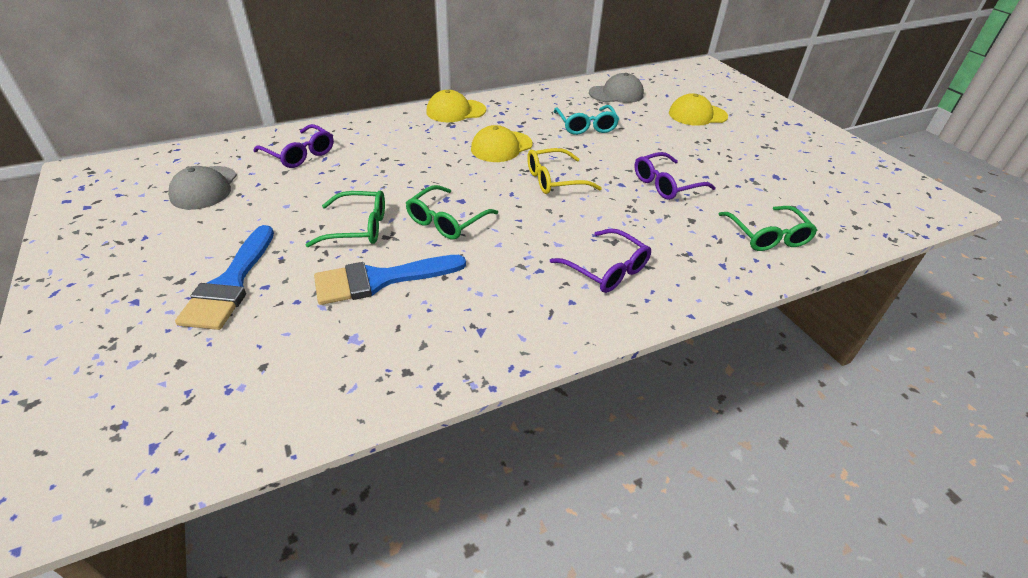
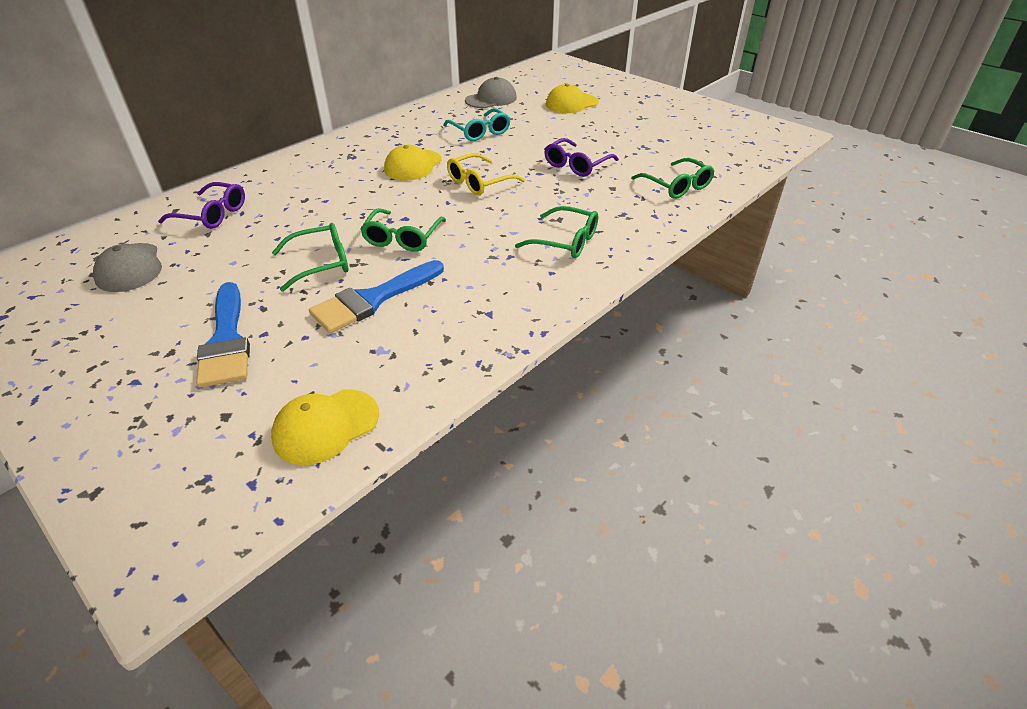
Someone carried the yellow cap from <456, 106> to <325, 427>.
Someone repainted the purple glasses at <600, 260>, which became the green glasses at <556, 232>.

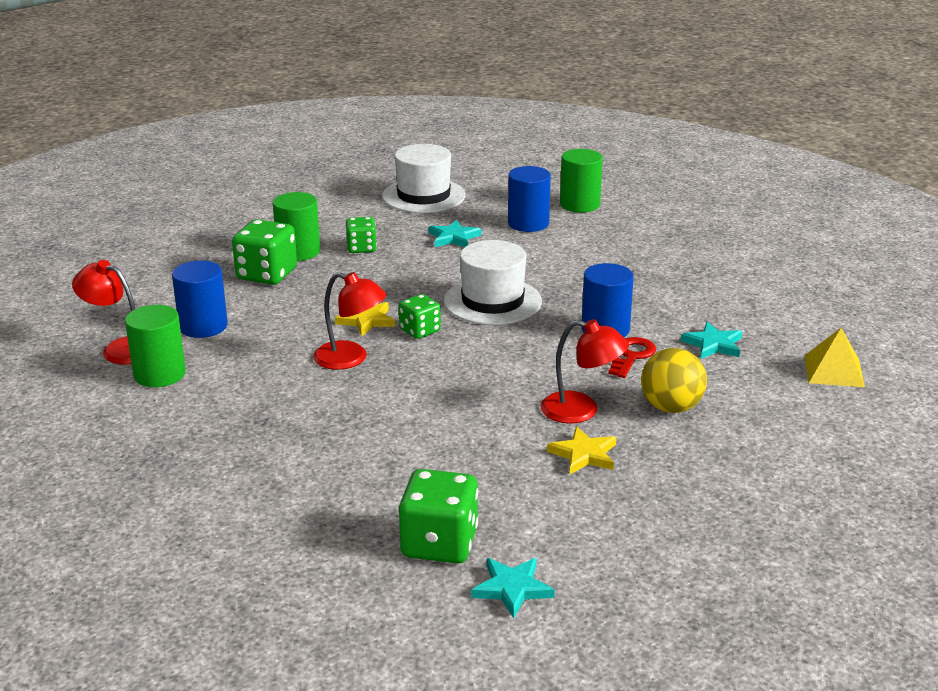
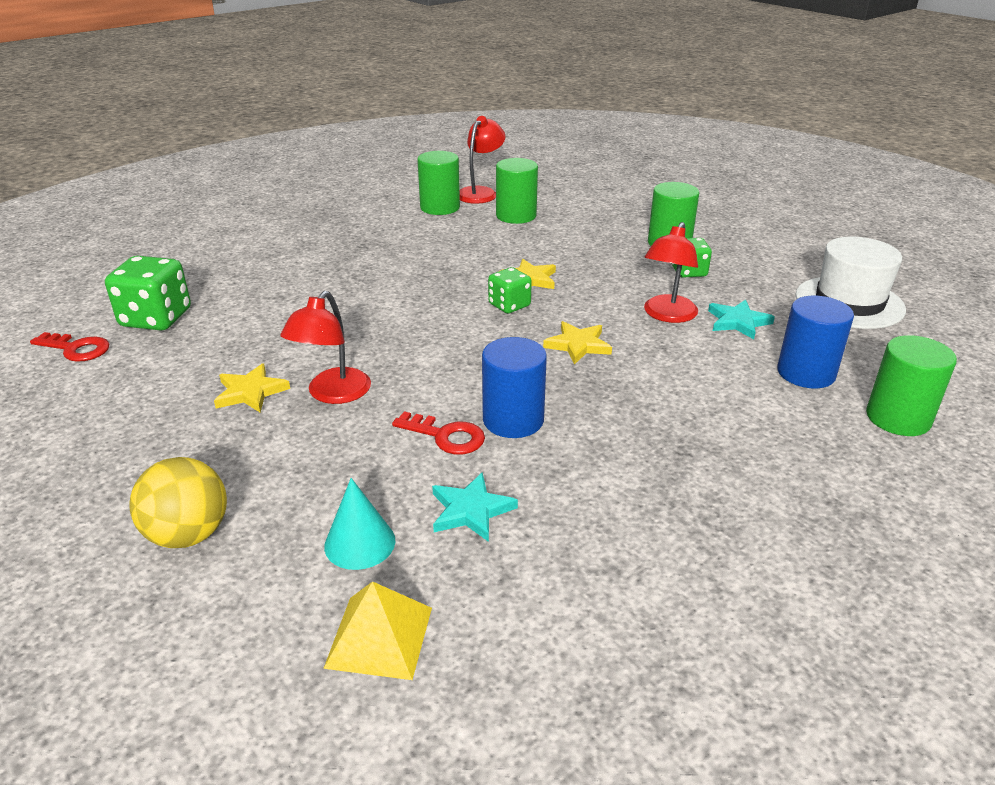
Someone repainted the blue cylinder at <200, 299>, which became the green cylinder at <517, 191>.
Someone took away the green dice at <264, 252>.
Someone carried the red lamp from <350, 321> to <671, 272>.
Someone swapped the white hat at <493, 282> for the yellow star at <577, 343>.
Someone swapped the turquoise star at <513, 588> for the red key at <69, 347>.
Someone carried the yellow ball from <674, 380> to <178, 502>.
Someone put down the turquoise cone at <359, 524>.

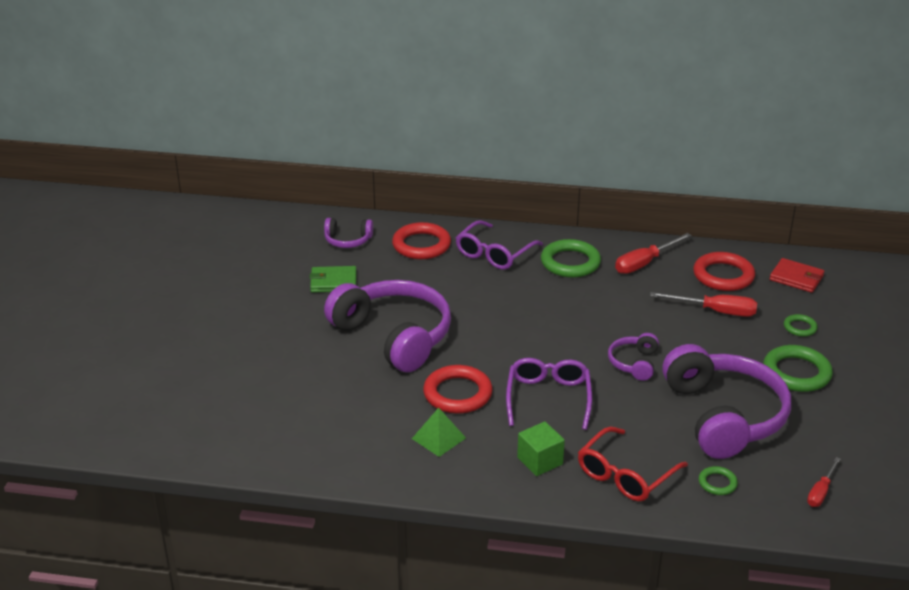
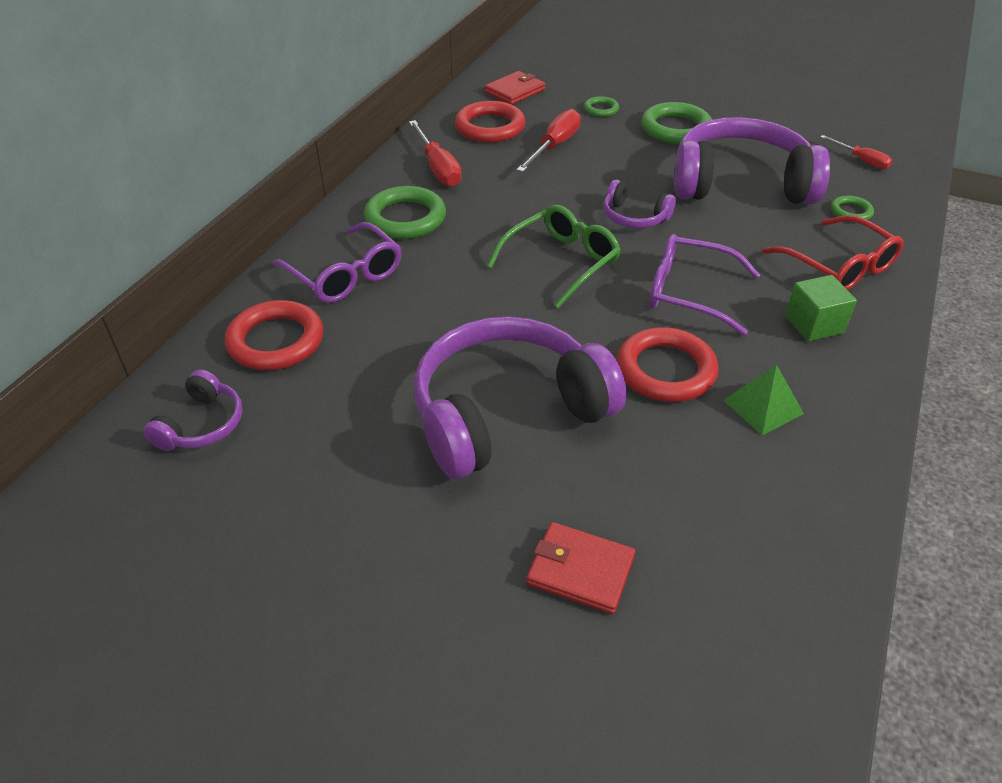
Someone took away the green wallet at <333, 279>.
Someone put down the green glasses at <554, 256>.
Someone put down the red wallet at <580, 568>.

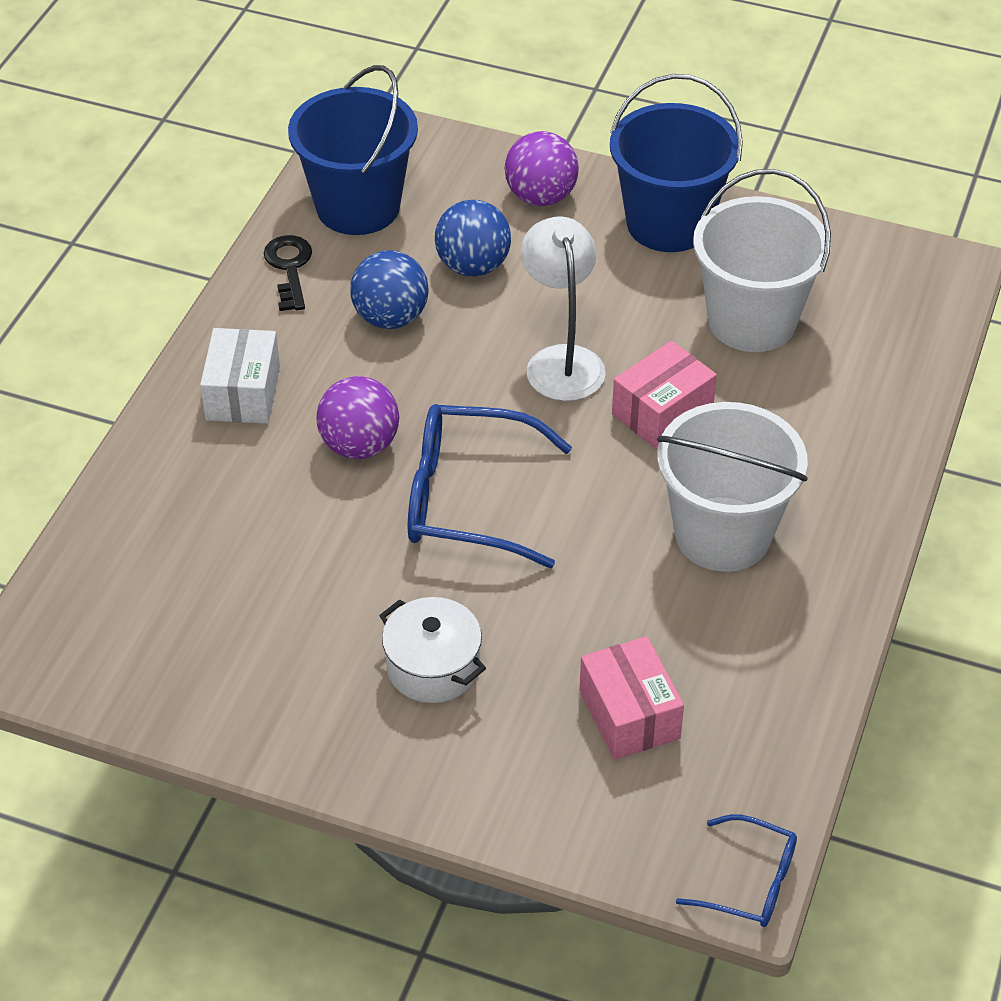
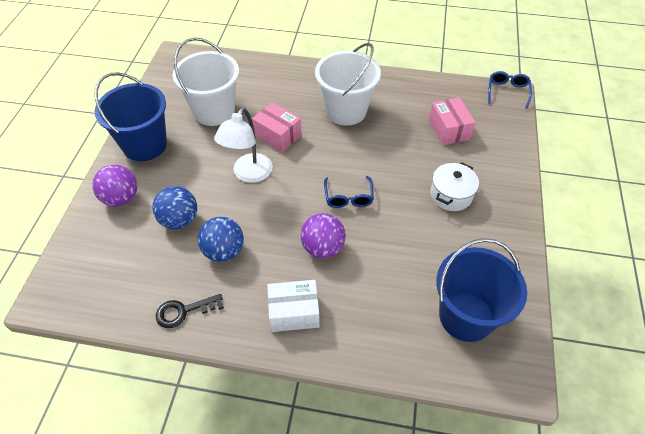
Someone carried the blue bucket from <353, 150> to <481, 290>.
Someone scaled the blue glasses at <490, 486> by 0.56.
Someone rotated the white lamp at <563, 308> by 45 degrees counterclockwise.
Someone rotated the pink box at <632, 698> by 75 degrees counterclockwise.

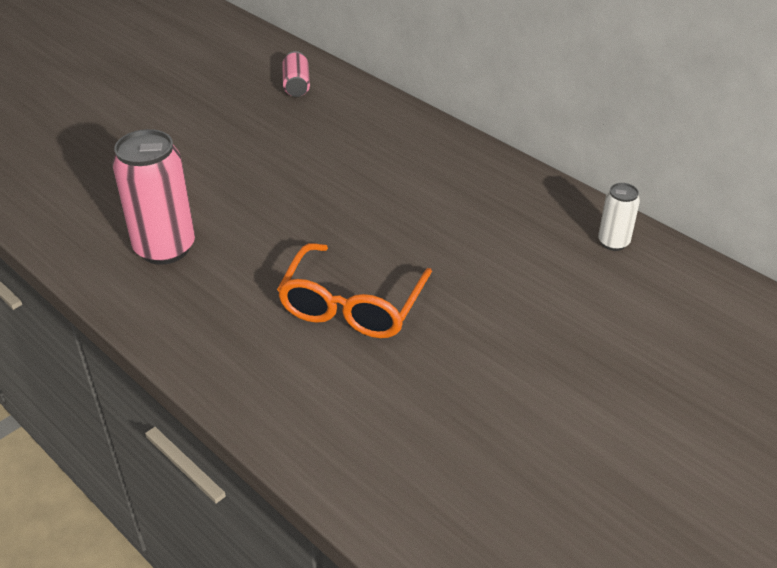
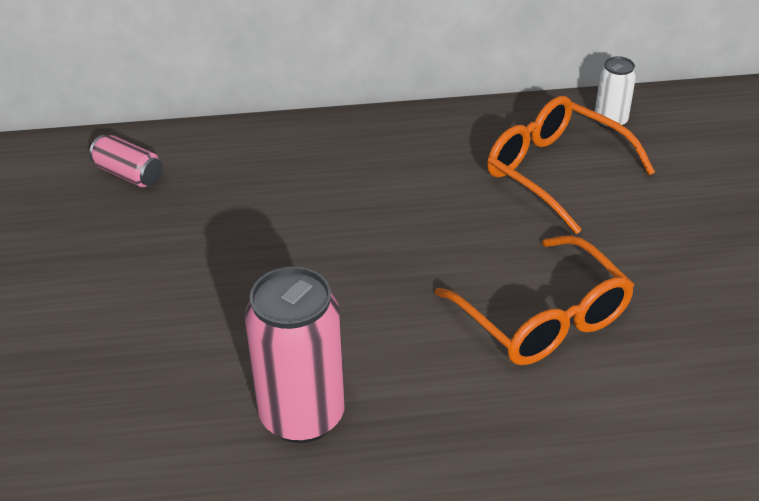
Someone put down the orange glasses at <571, 165>.

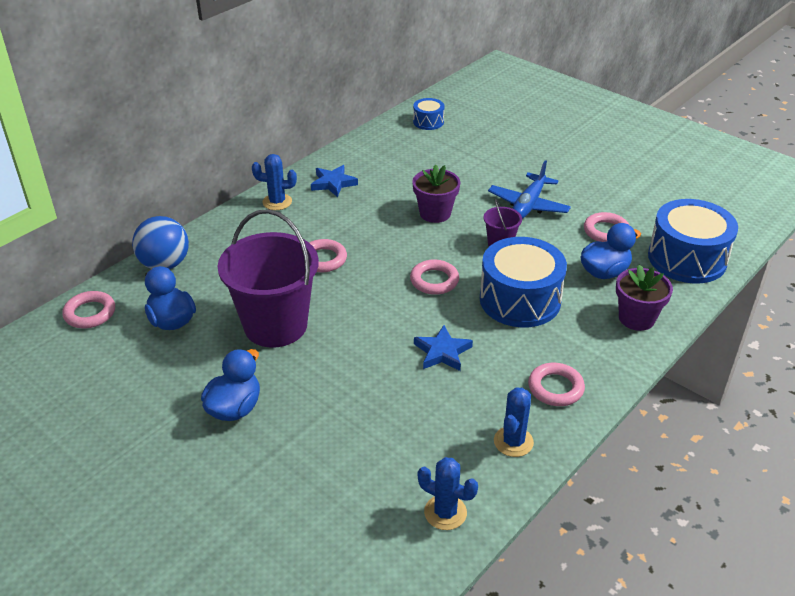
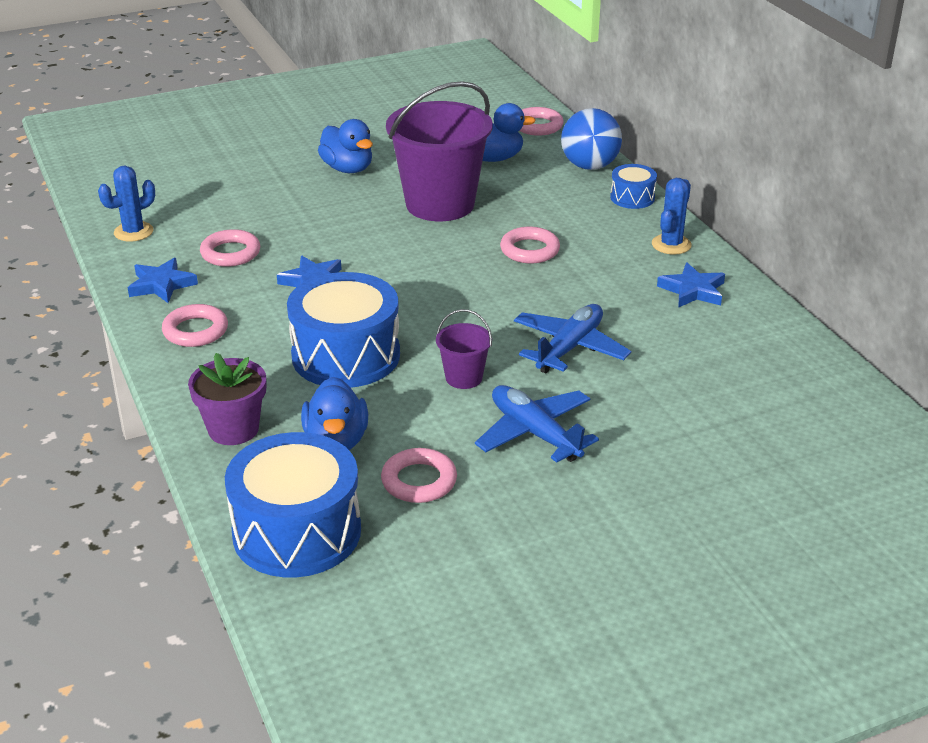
Someone carried the pink ring from <434, 277> to <230, 248>.
Someone swapped the purple flower pot at <436, 194> for the blue plane at <572, 338>.
Someone carried the blue drum from <429, 114> to <633, 186>.
Someone swapped the blue cactus at <514, 422> for the blue star at <163, 280>.

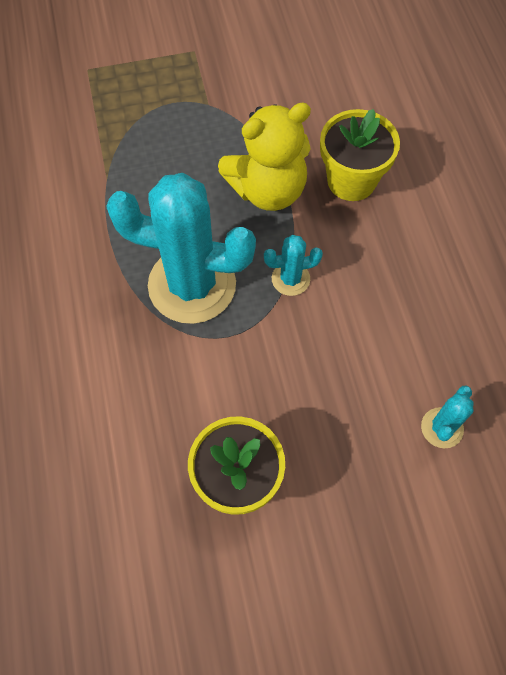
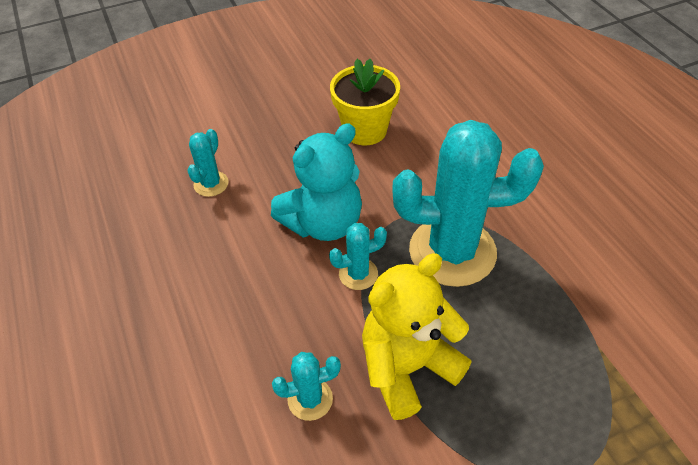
Someone swapped the yellow flower pot at <360, 155> for the turquoise cactus at <306, 386>.
Someone put down the turquoise teddy bear at <316, 182>.

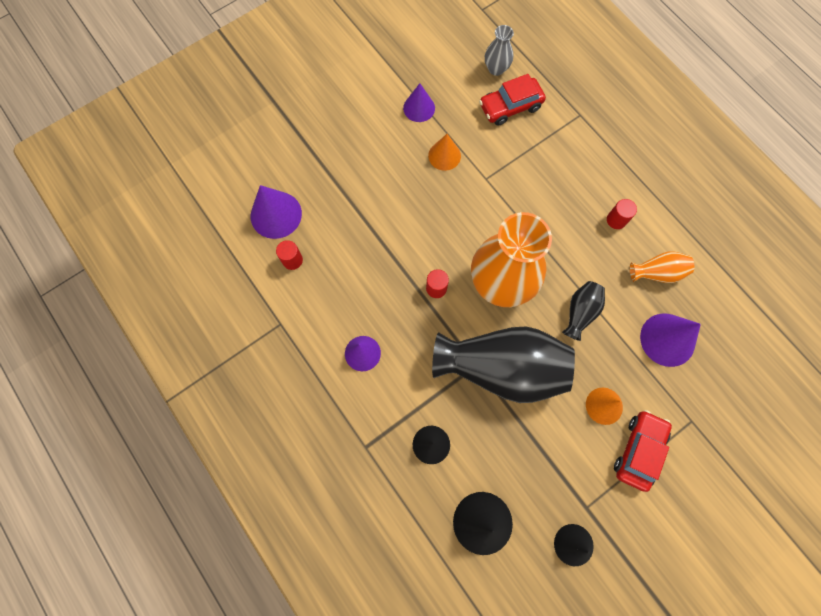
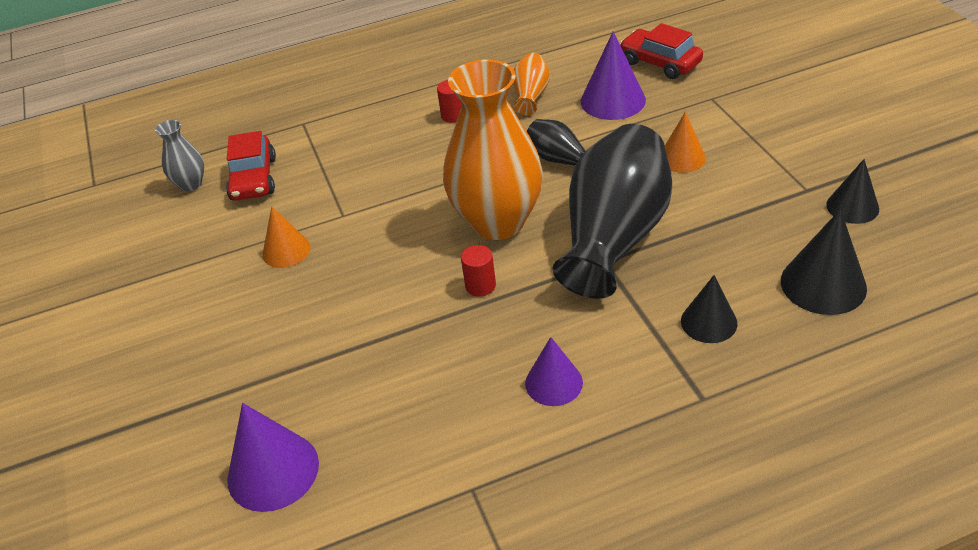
Someone took away the red cylinder at <289, 255>.
Someone took away the purple cone at <419, 102>.
Someone carried the red car from <643, 451> to <661, 51>.

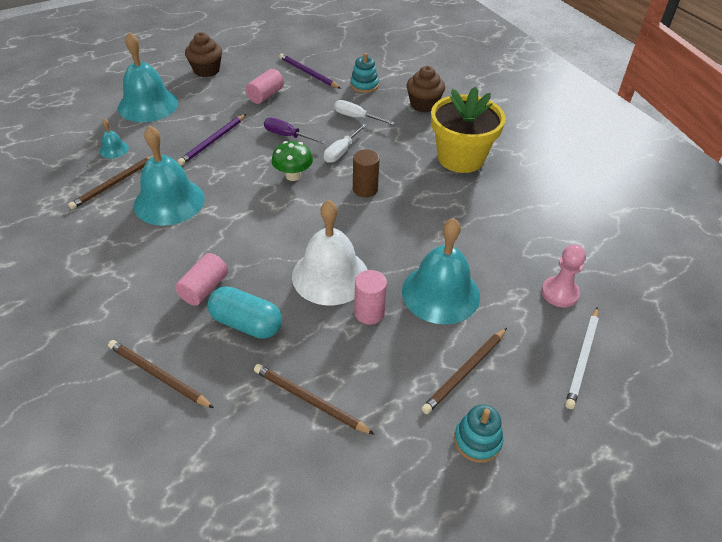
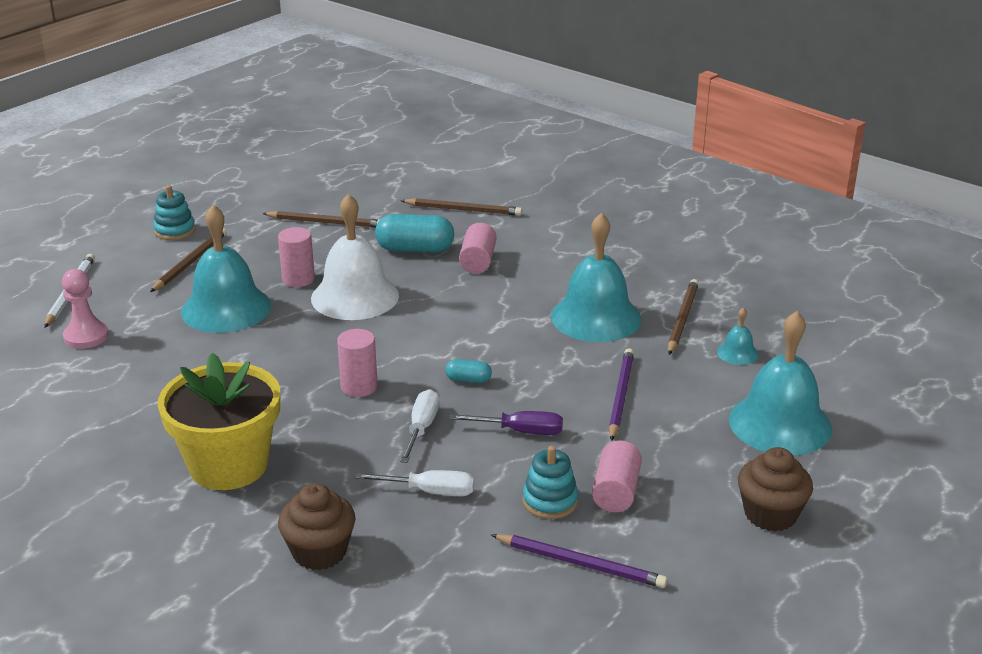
Someone swapped the green mushroom at <292, 161> for the turquoise capsule at <469, 371>.
Someone carried the turquoise stacking toy from <364, 73> to <550, 482>.
Someone repainted the brown cylinder at <366, 173>, which became the pink cylinder at <357, 363>.

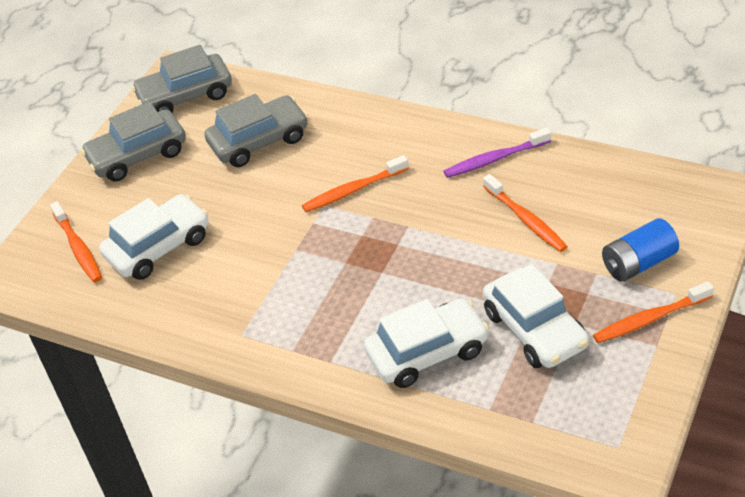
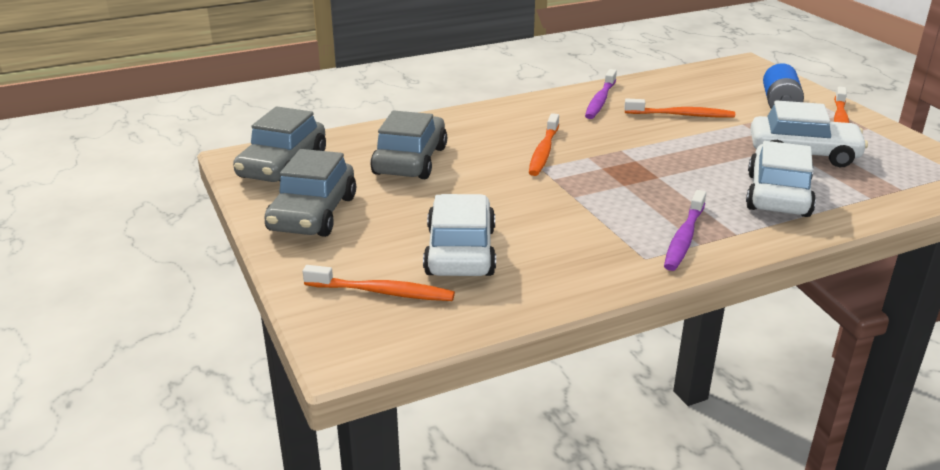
Someone put down the purple toothbrush at <685, 230>.

